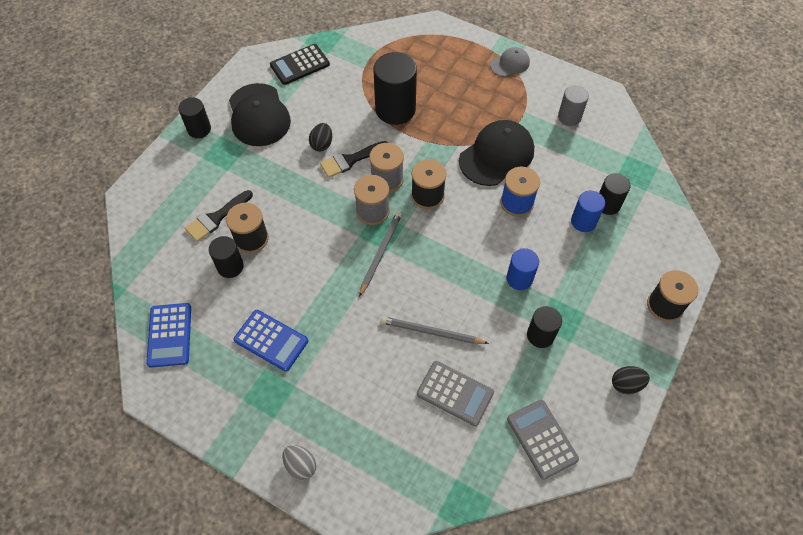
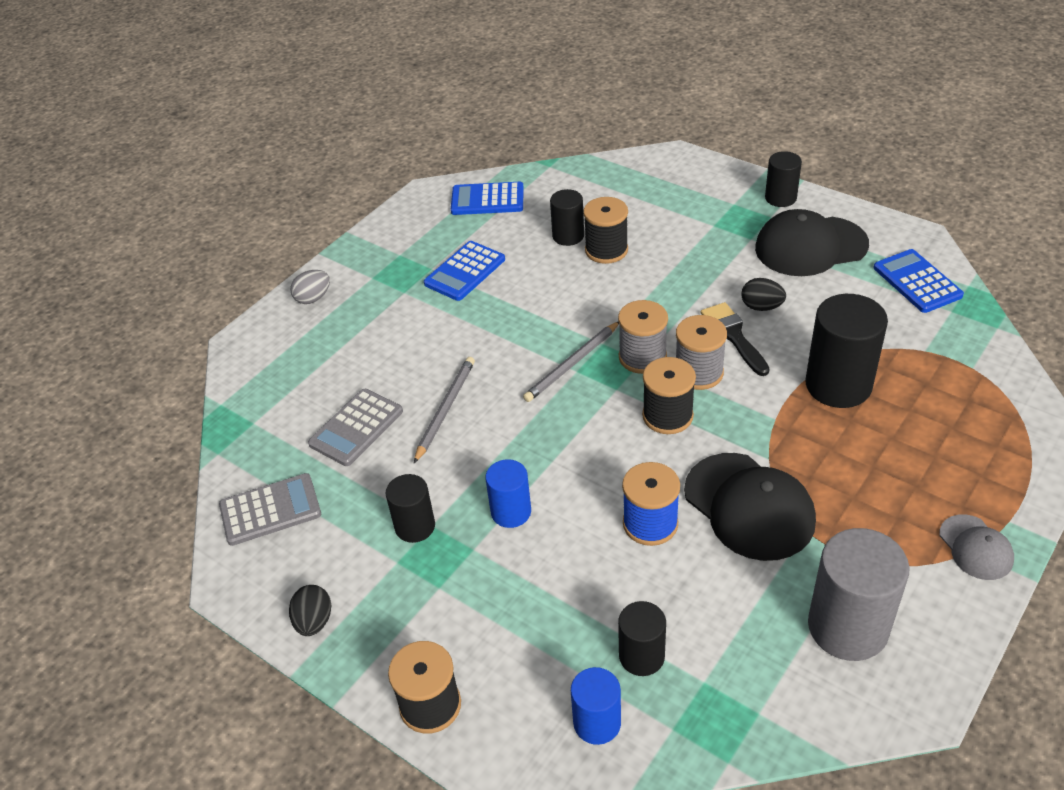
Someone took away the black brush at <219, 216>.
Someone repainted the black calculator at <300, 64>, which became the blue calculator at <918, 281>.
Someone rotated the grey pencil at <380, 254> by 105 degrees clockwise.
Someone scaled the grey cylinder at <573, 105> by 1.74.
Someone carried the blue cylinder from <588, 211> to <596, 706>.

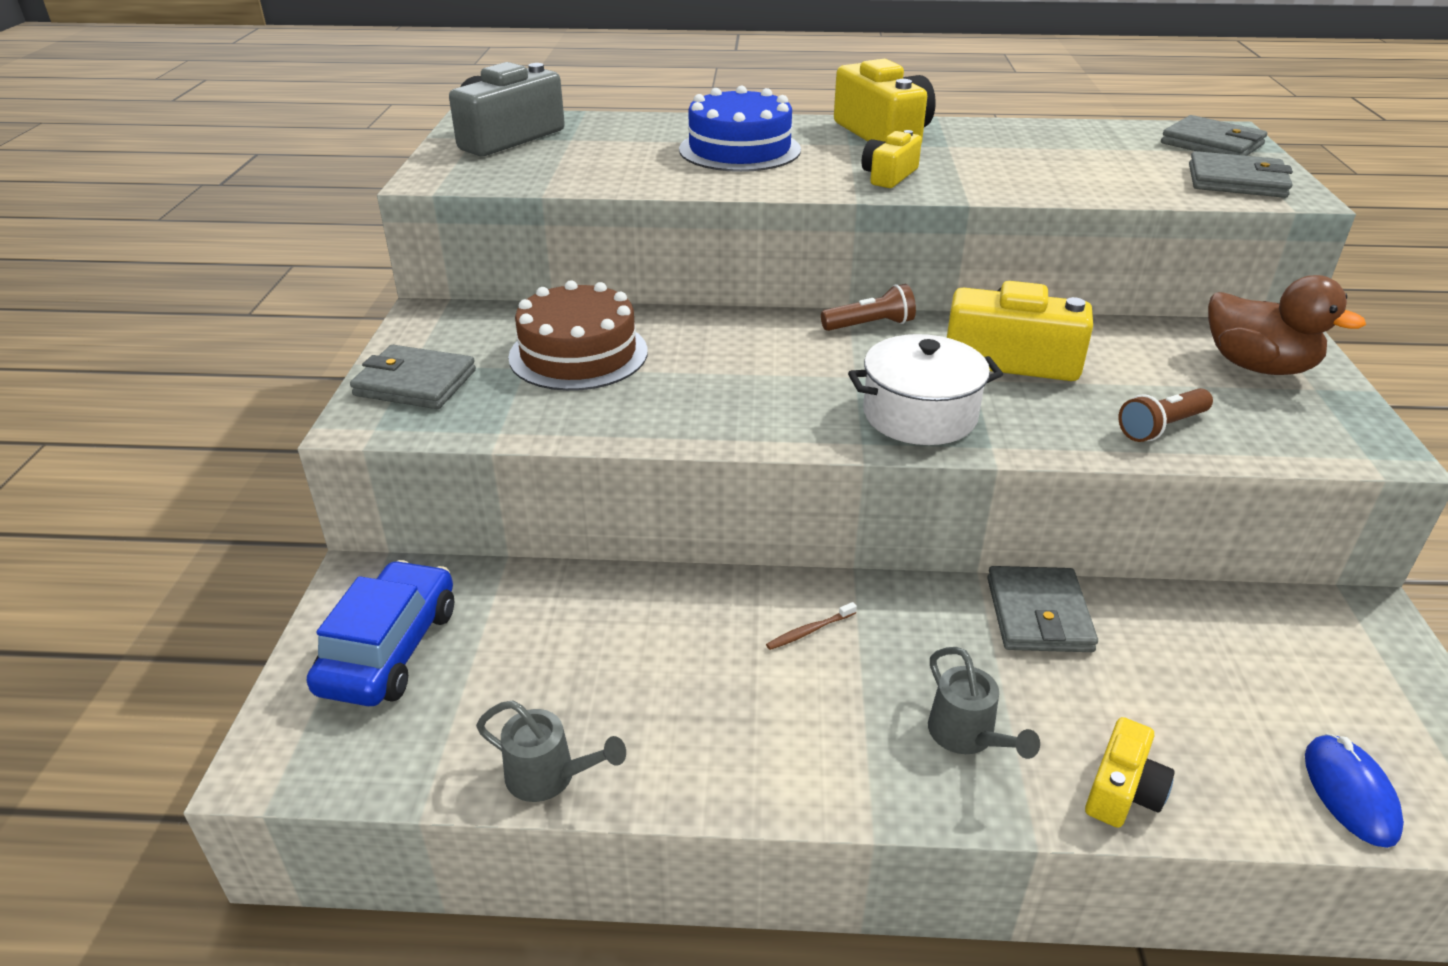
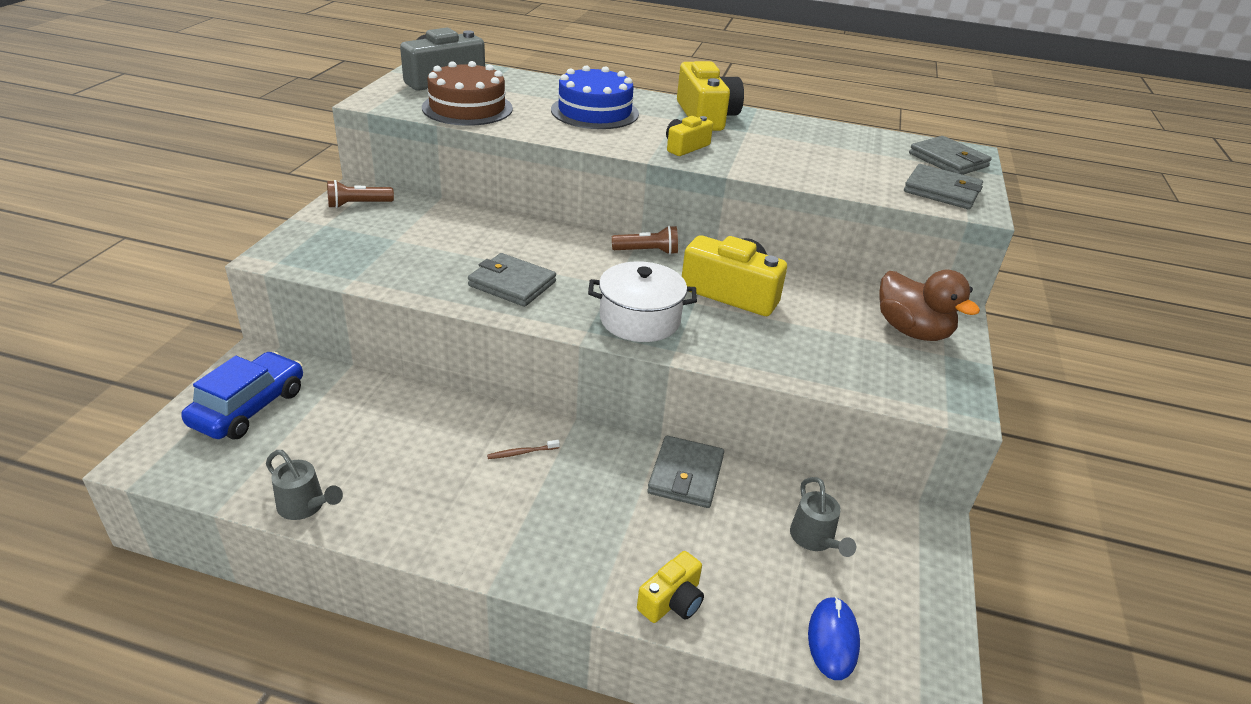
Someone carried the grey wallet from <413, 377> to <512, 280>.
Someone carried the brown cake from <578, 335> to <467, 93>.
Someone carried the grey watering can from <984, 703> to <823, 517>.
Someone carried the brown flashlight from <1165, 415> to <360, 194>.

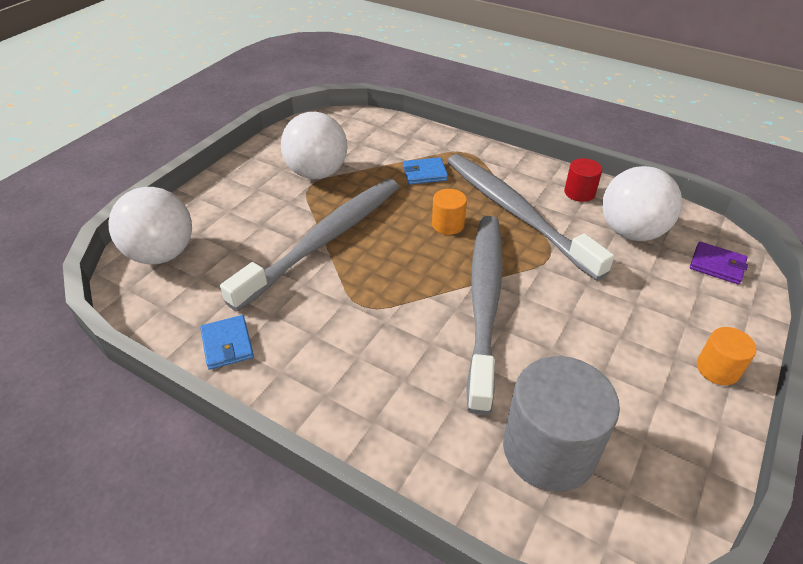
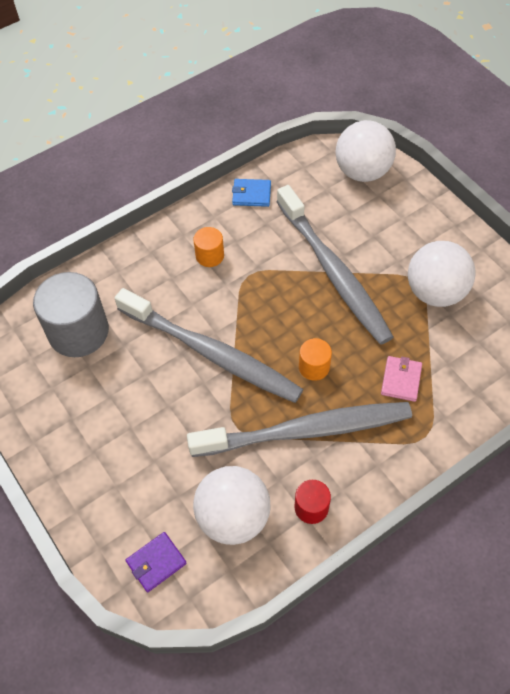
Someone repainted the blue wallet at <425, 171>, which became the pink wallet at <401, 379>.
Someone carried the orange cylinder from <726, 356> to <208, 247>.

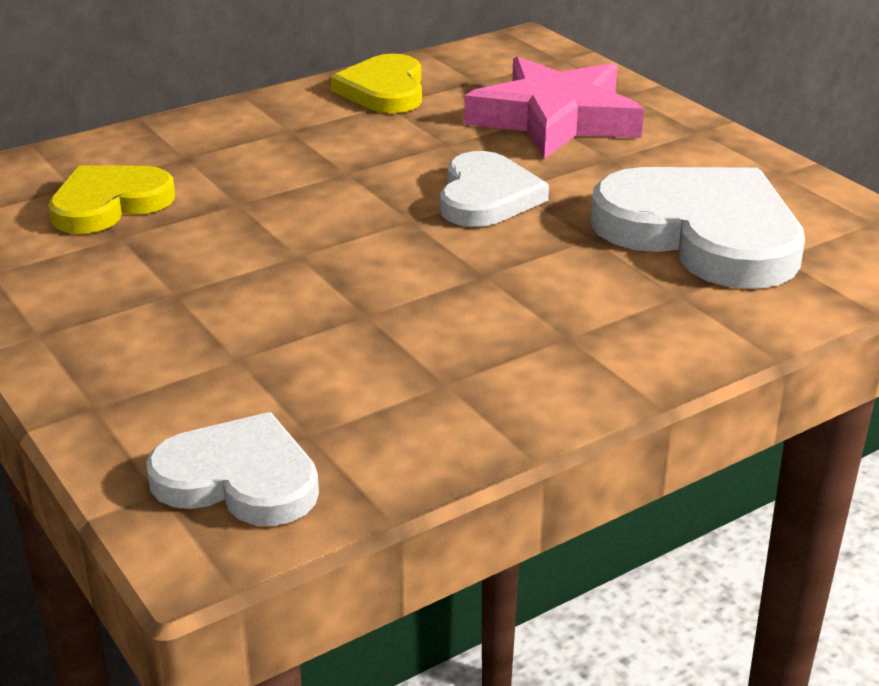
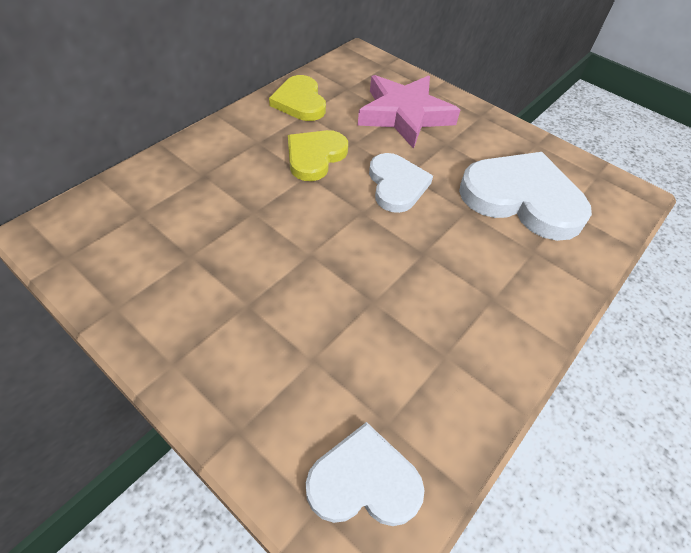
Someone carried the yellow heart from <111, 199> to <318, 155>.

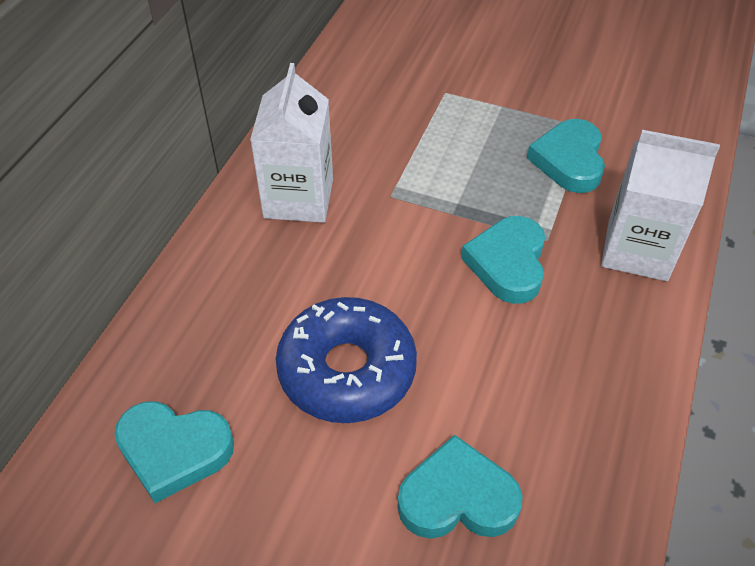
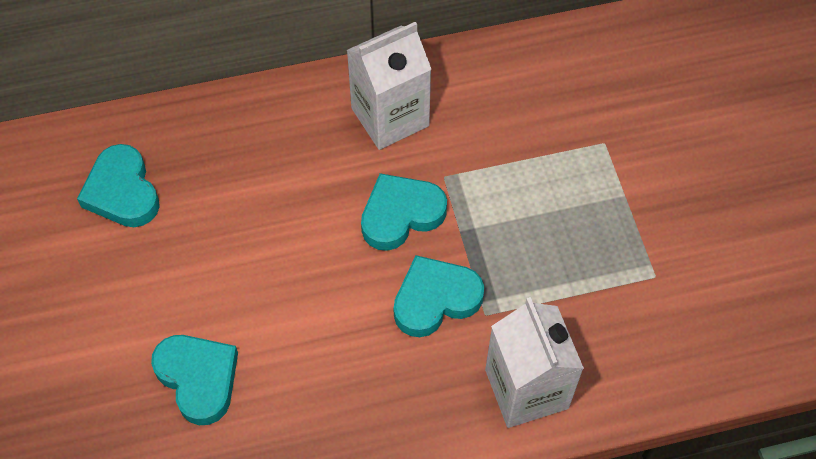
Someone took away the blue donut at <346, 360>.
Someone carried the turquoise heart from <566, 156> to <404, 212>.

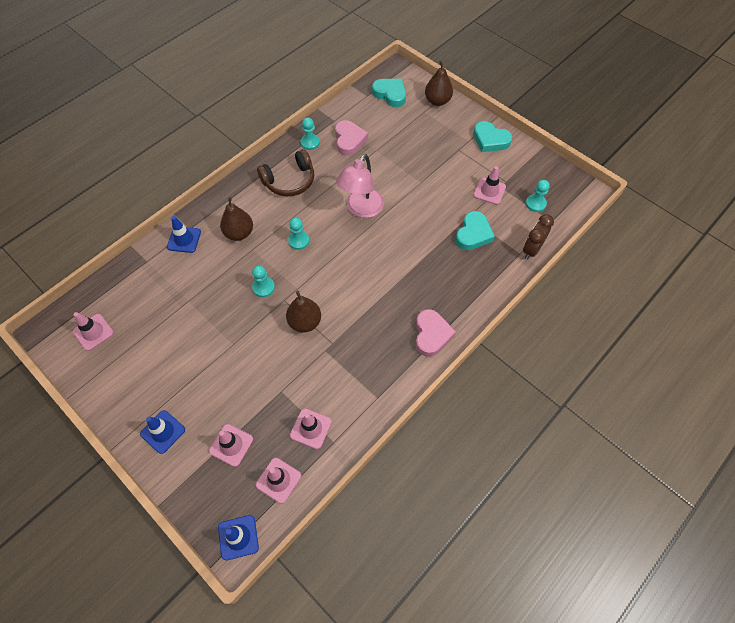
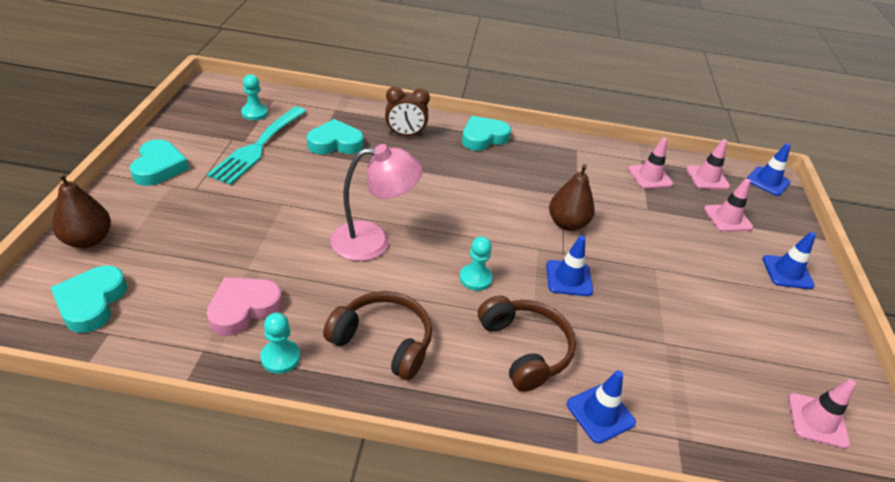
Someone swapped the brown pear at <236, 219> for the brown headphones at <527, 344>.
Someone swapped the turquoise pawn at <263, 281> for the blue traffic cone at <569, 266>.
Someone repainted the pink heart at <436, 333>, which became the turquoise heart at <486, 133>.
Someone swapped the pink traffic cone at <489, 185> for the turquoise fork at <256, 145>.
Someone carried the brown clock from <538, 237> to <407, 112>.

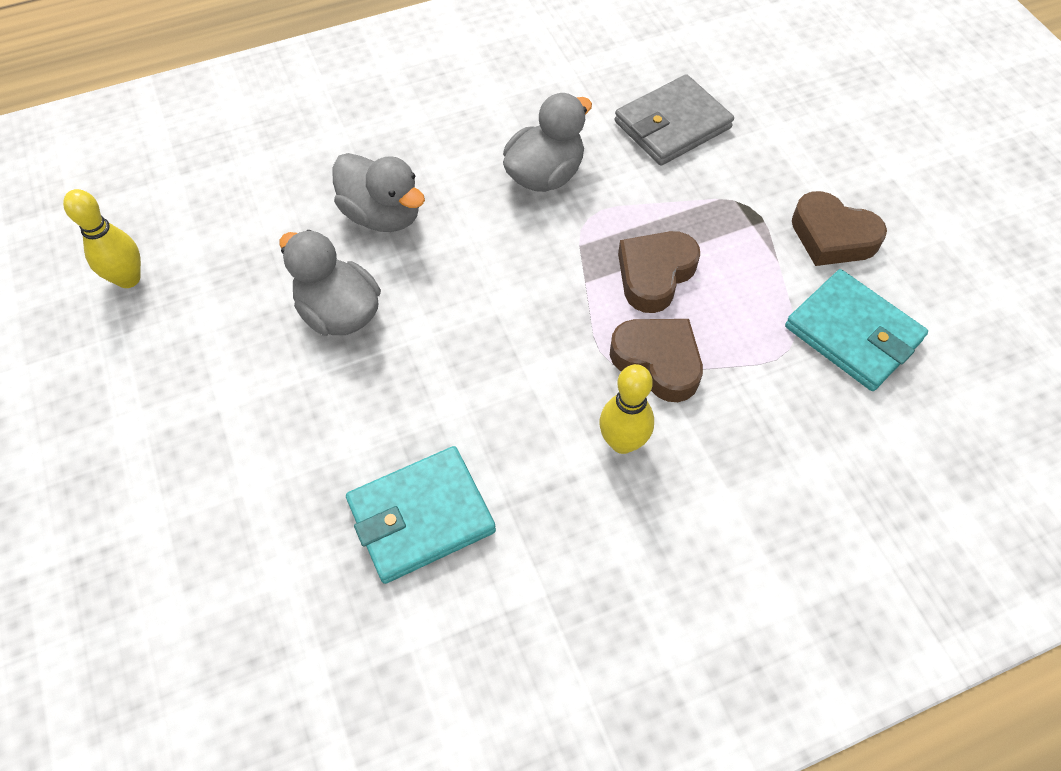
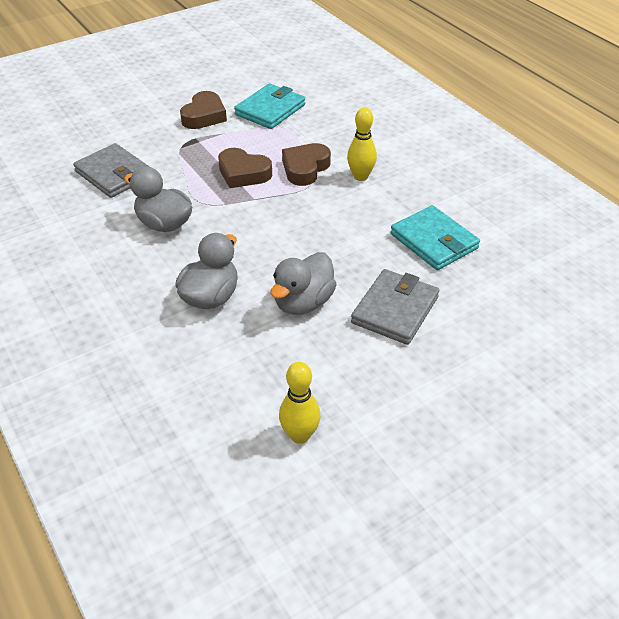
Someone put down the grey wallet at <395, 307>.

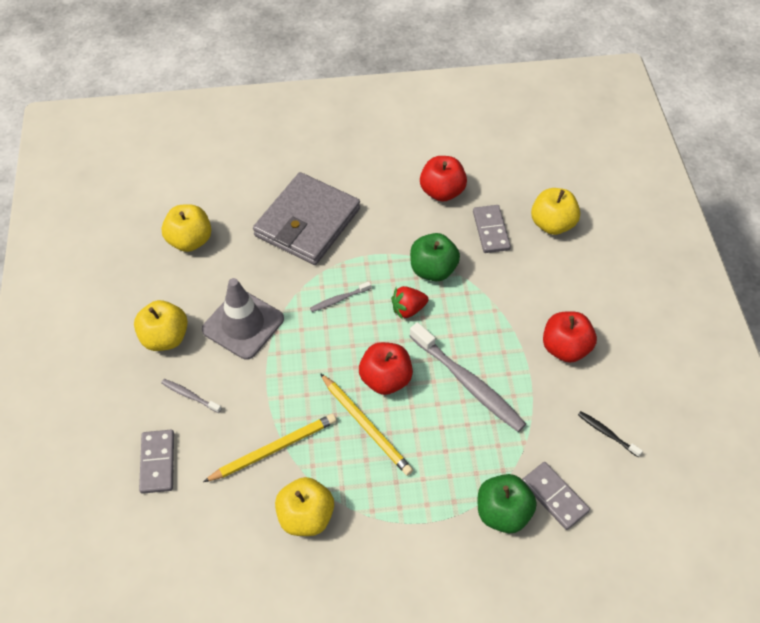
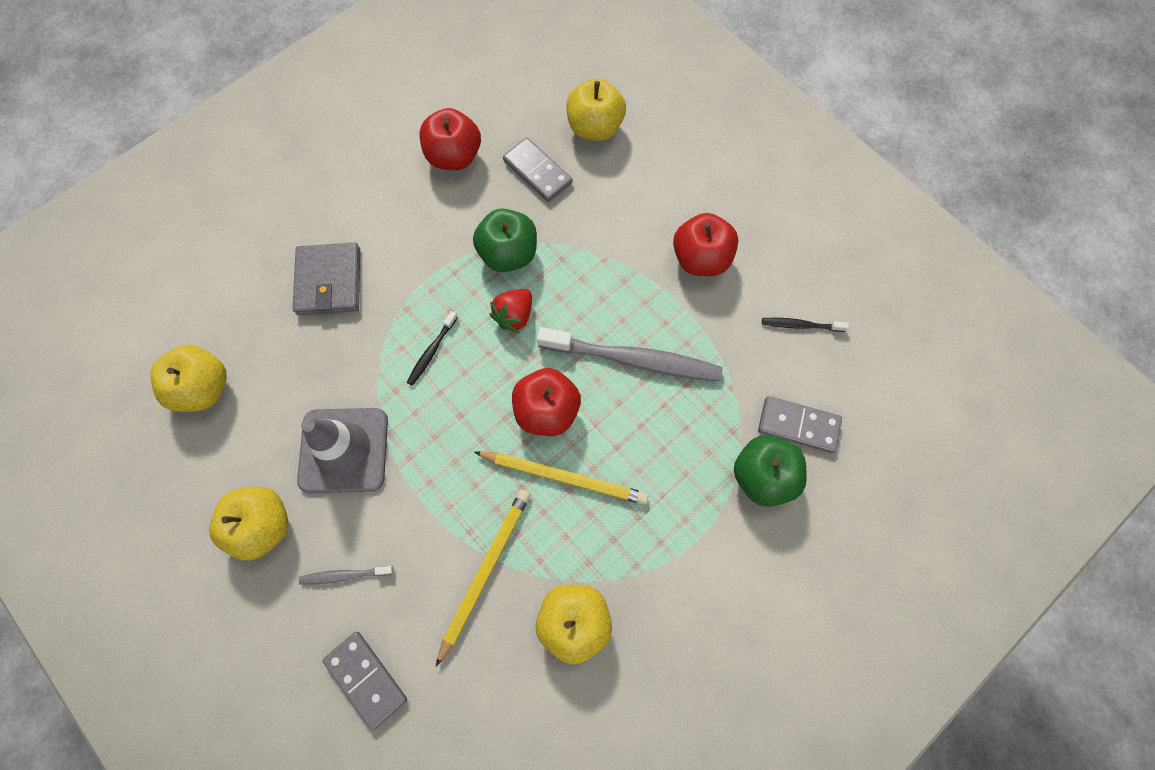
Someone scaled the grey wallet at <306, 218> by 0.63.
Someone repainted the grey toothbrush at <340, 297>, which became the black toothbrush at <432, 348>.

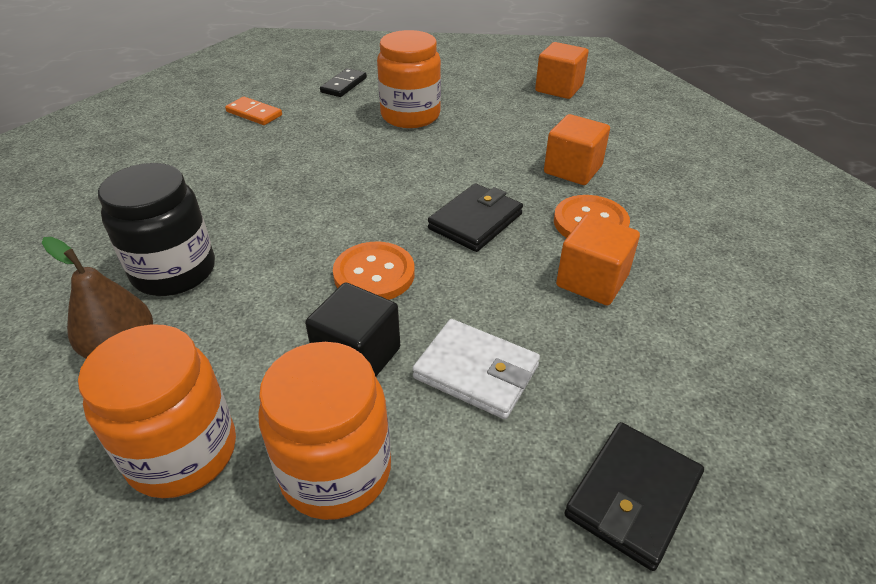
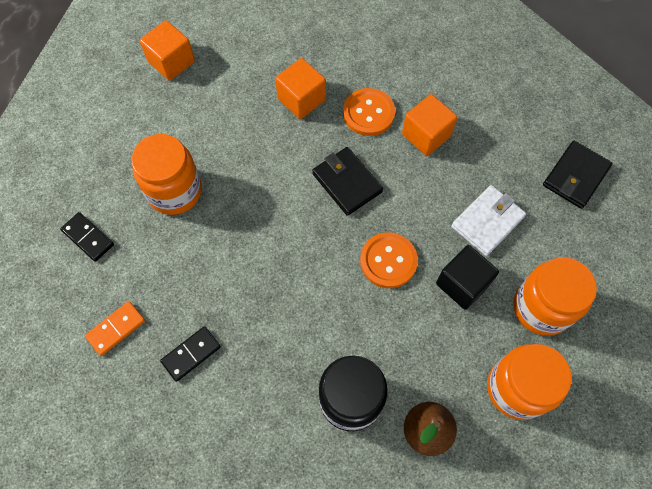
Someone rotated the black wallet at <634, 496> by 75 degrees clockwise.
Someone put down the black domino at <190, 354>.

